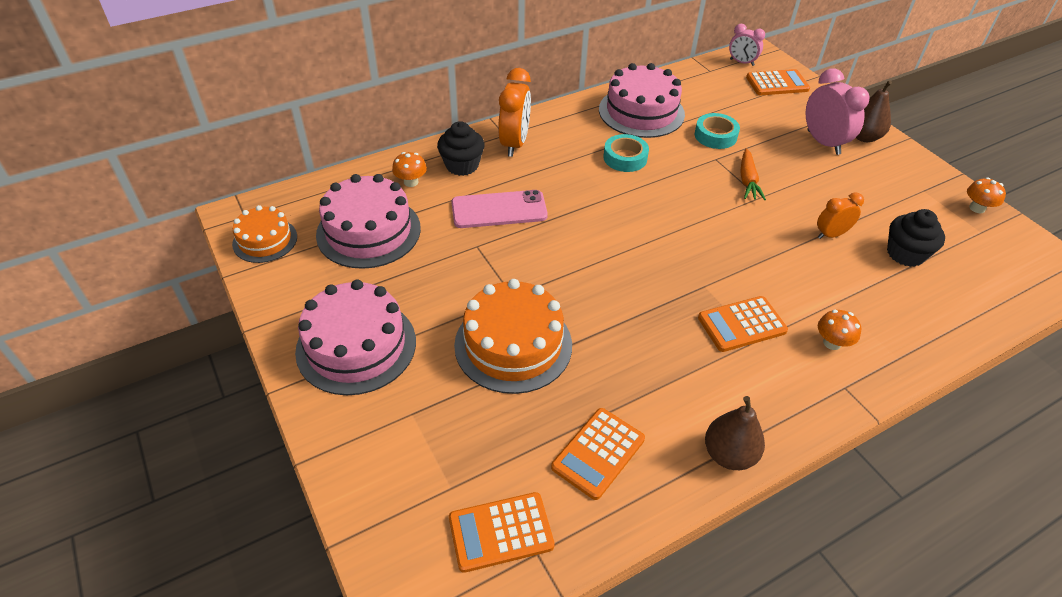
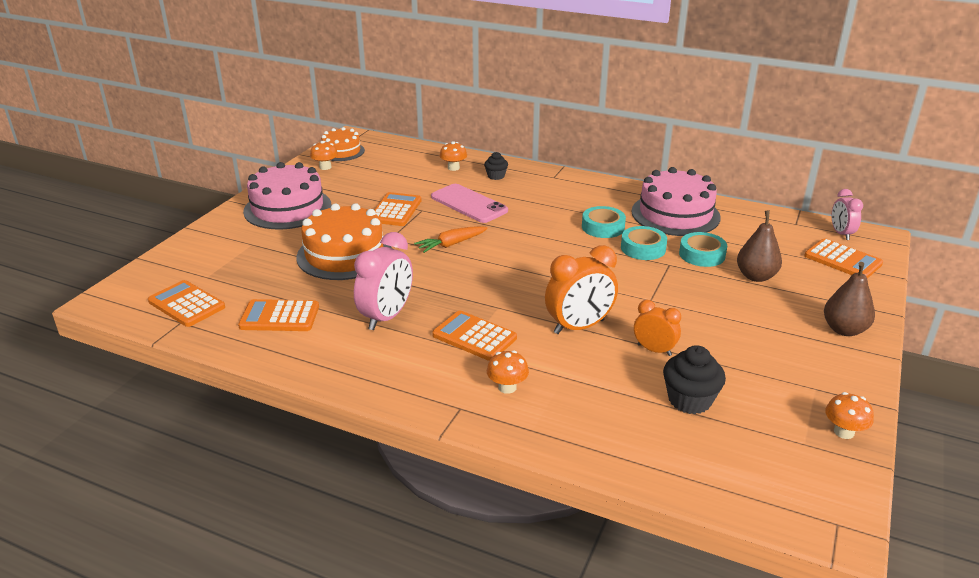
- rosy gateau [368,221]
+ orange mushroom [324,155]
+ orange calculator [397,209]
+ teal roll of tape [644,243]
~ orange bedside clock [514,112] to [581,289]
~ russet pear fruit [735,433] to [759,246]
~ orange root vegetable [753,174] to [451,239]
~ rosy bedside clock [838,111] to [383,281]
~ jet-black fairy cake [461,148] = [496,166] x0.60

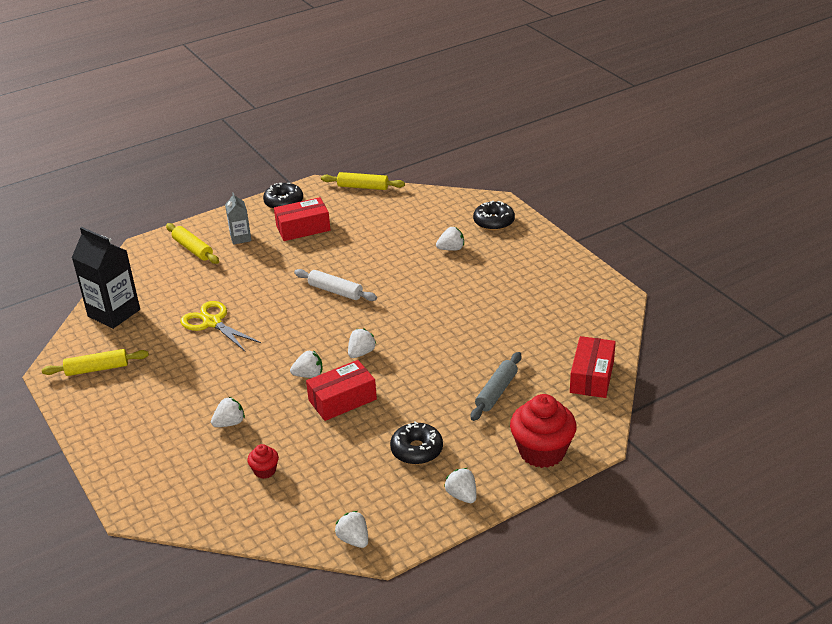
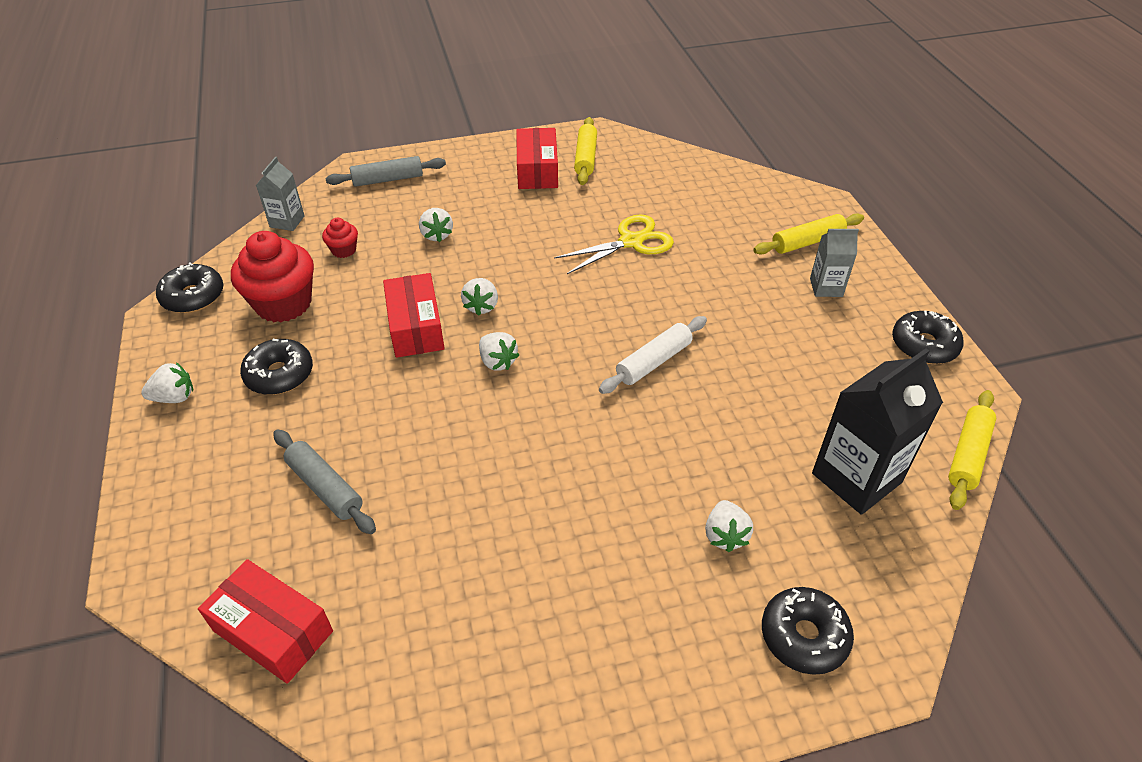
+ grey carton [280,194]
+ grey pastry roller [386,171]
~ jet-black carton [106,278] to [877,431]
~ scarlet package [302,219] to [537,158]
~ scarlet fairy cake [543,431] to [272,276]
~ snow-white berry [351,529] to jet-black glazed donut [189,288]

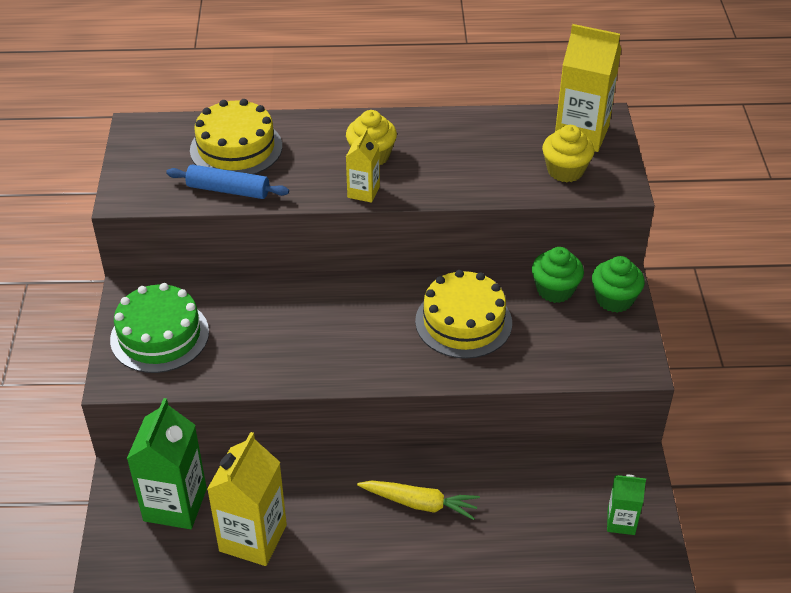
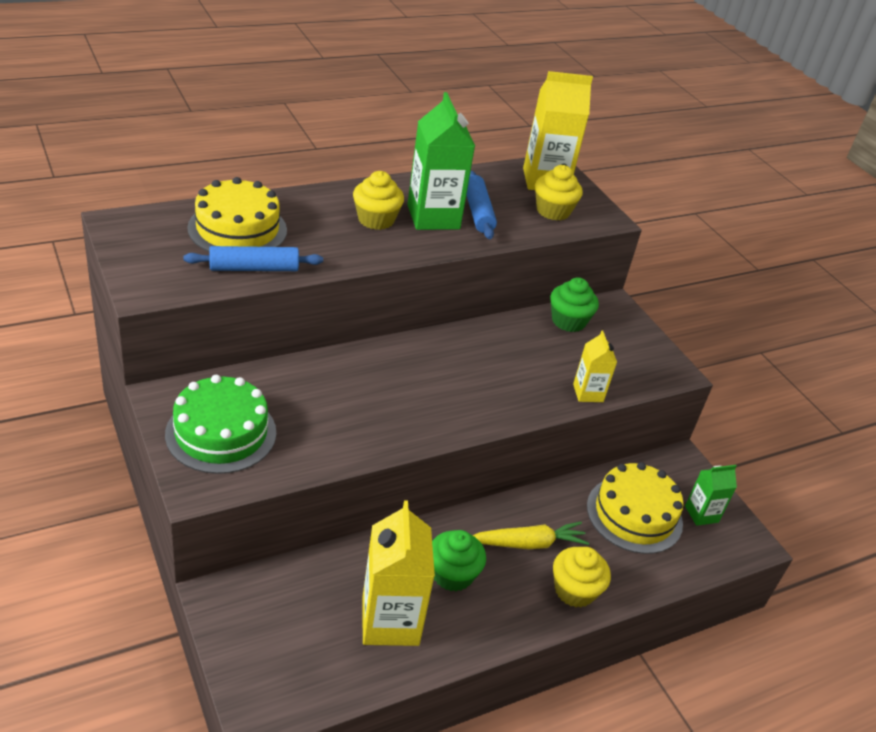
+ blue pastry roller [482,205]
+ bright yellow fairy cake [582,577]
~ emerald carton [167,463] to [441,161]
~ bright yellow carton [363,166] to [595,366]
~ bright yellow gateau [463,314] to [635,508]
~ emerald fairy cake [618,284] to [459,561]

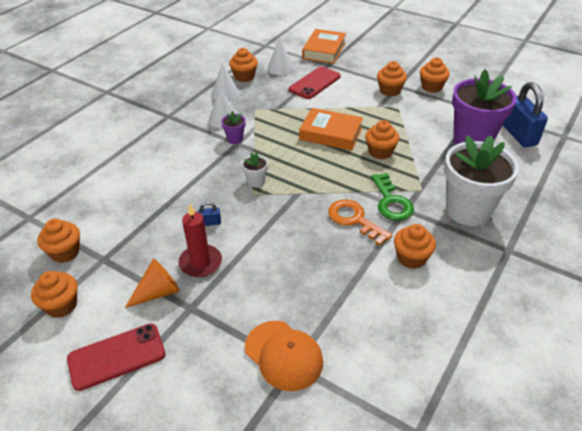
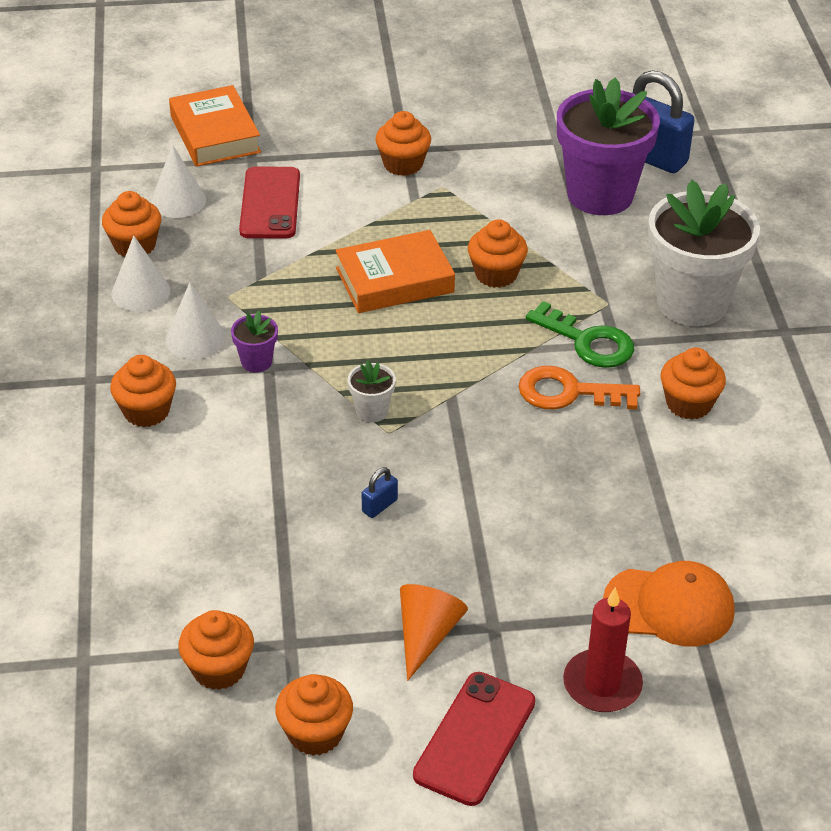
~ scarlet pillar candle [200,240] to [603,649]
~ orange fairy cake [435,75] to [143,391]

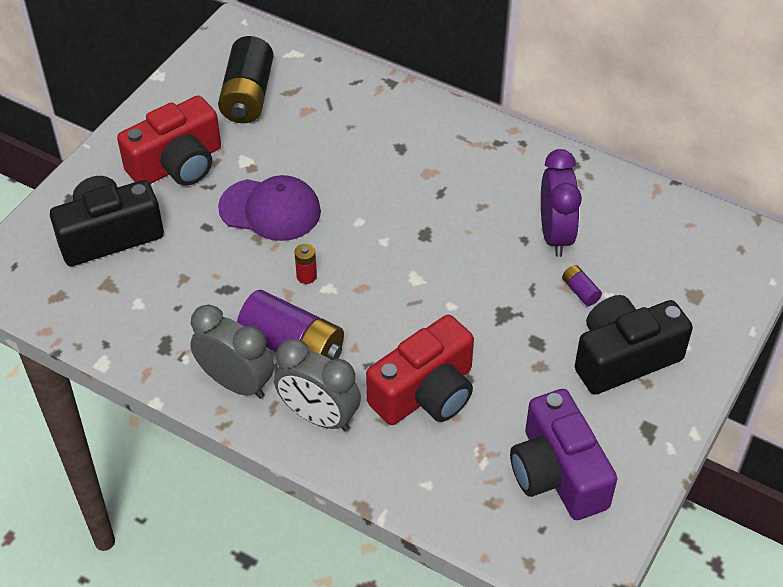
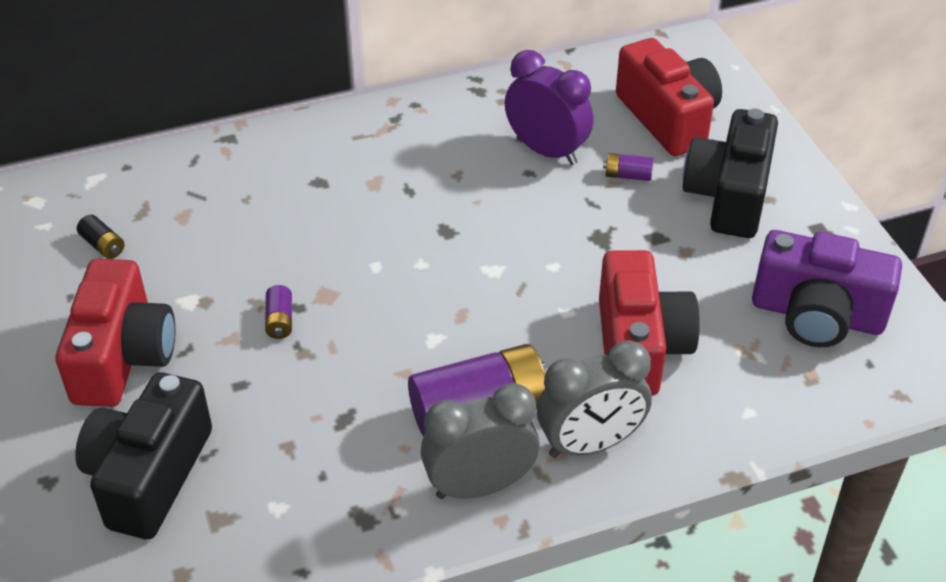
- scarlet battery [306,264]
+ scarlet compact camera [669,97]
~ purple baseball cap [269,208] to purple battery [278,312]
~ jet-black battery [245,79] = [100,237] x0.43

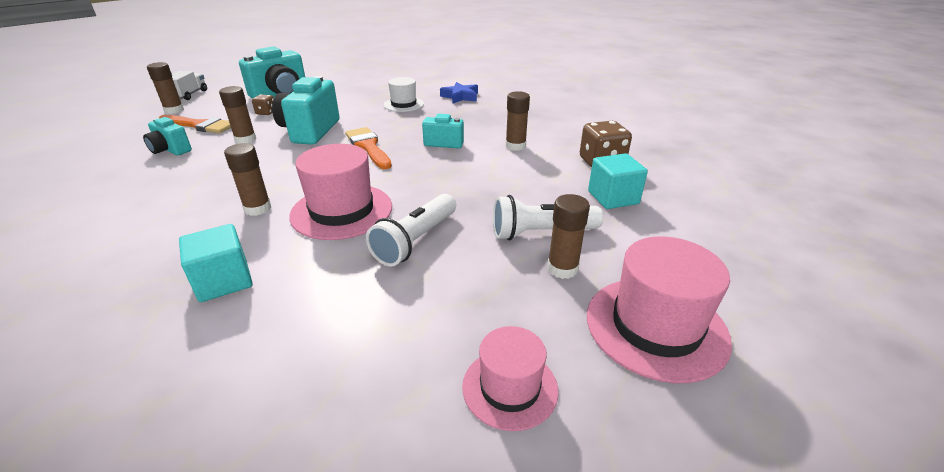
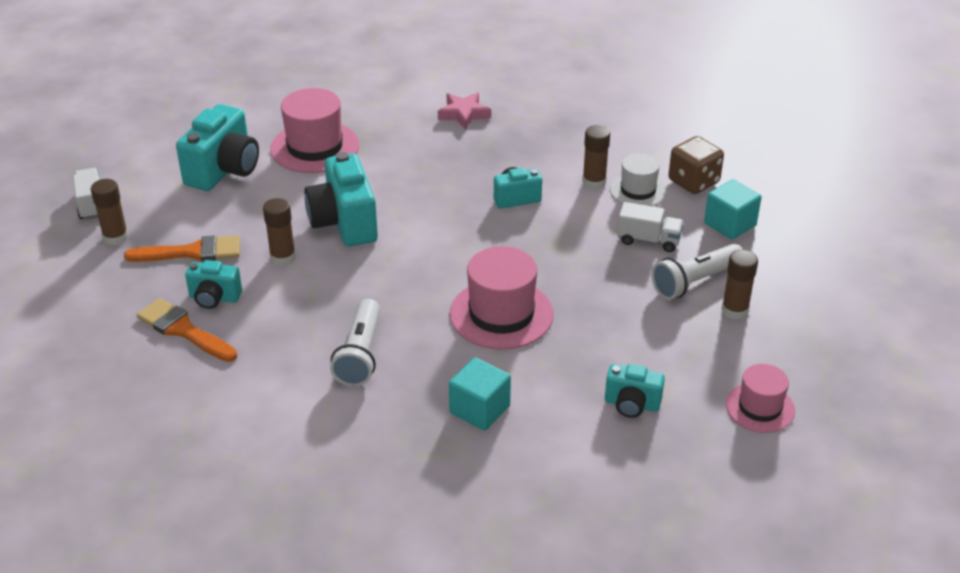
- russet glue [247,179]
- russet die [263,104]
+ teal compact camera [635,391]
+ snow-white truck [650,227]
~ orange paintbrush [368,148] to [187,330]
~ snow-white pocket torch [411,230] to [355,343]
~ snow-white hat [404,94] to [638,179]
~ rosy hat [659,309] to [314,130]
~ blue star shape [459,93] to rosy star shape [464,111]

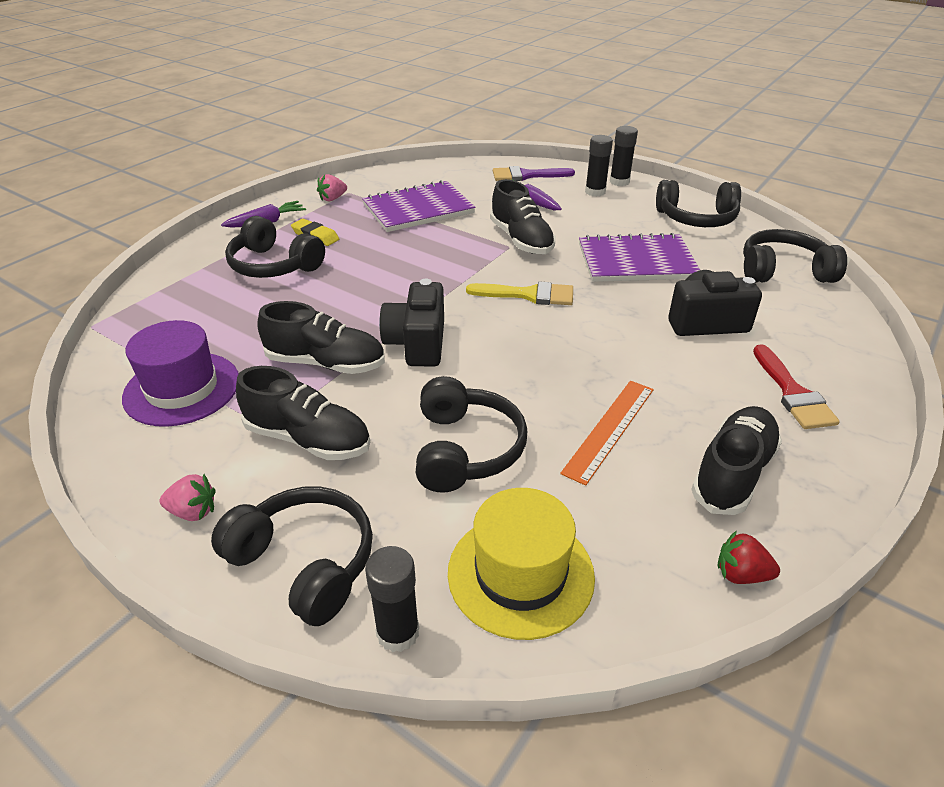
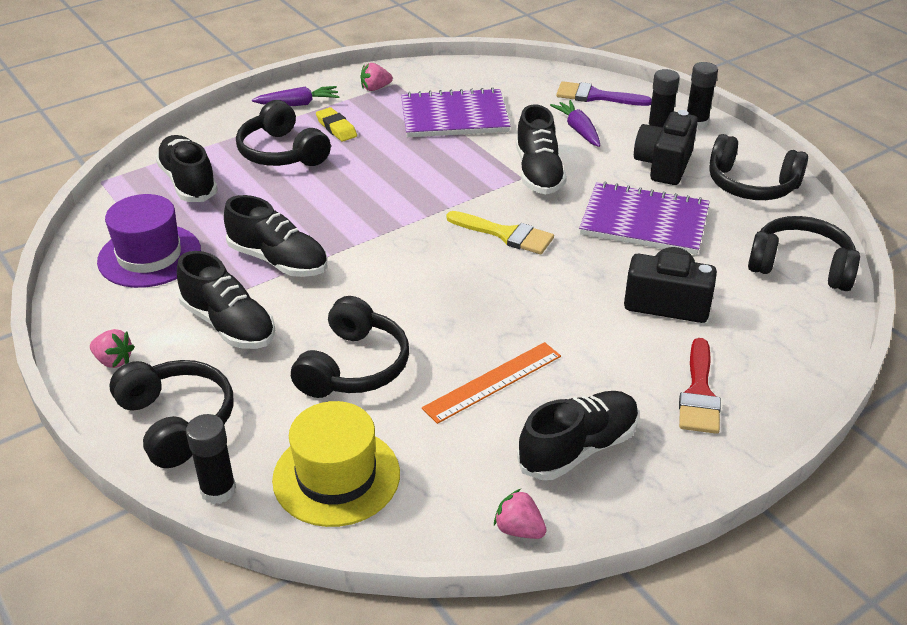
+ jet-black sneaker [186,168]
~ jet-black compact camera [411,322] to [666,147]
~ scarlet berry [748,557] to rosy berry [520,514]

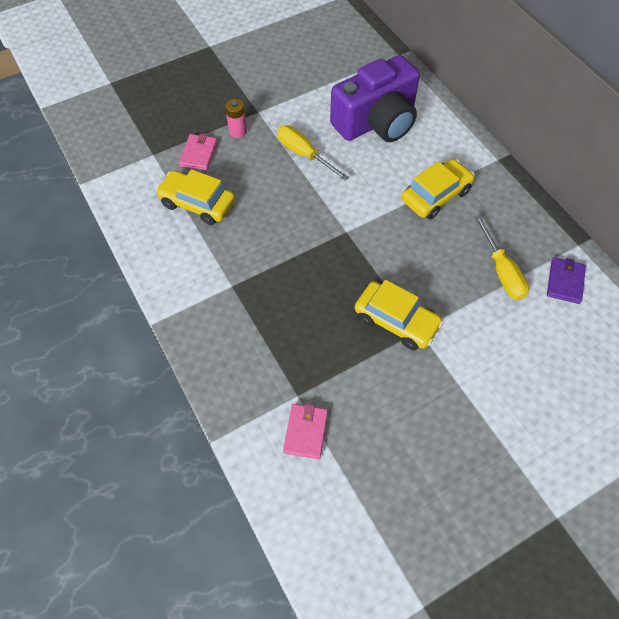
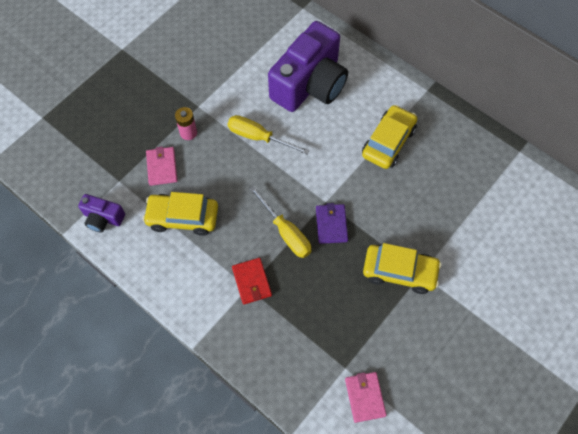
+ purple compact camera [101,213]
+ scarlet wallet [252,281]
~ bright yellow hand screwdriver [501,257] to [281,222]
~ purple wallet [566,280] to [332,223]

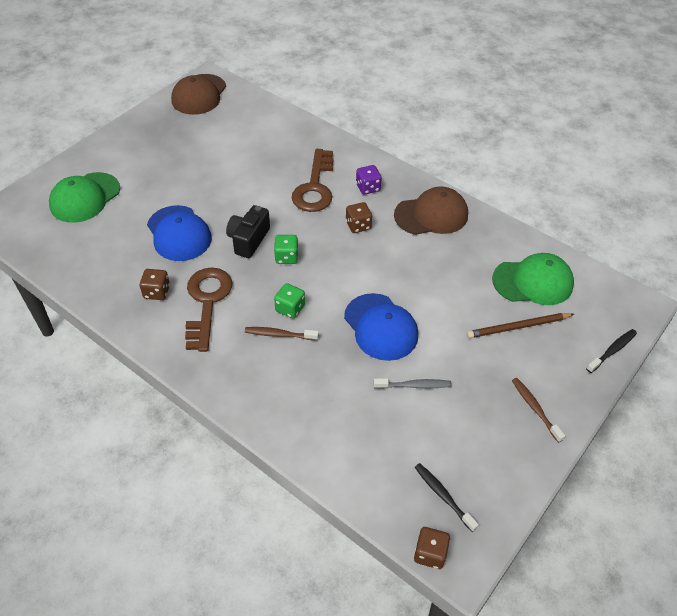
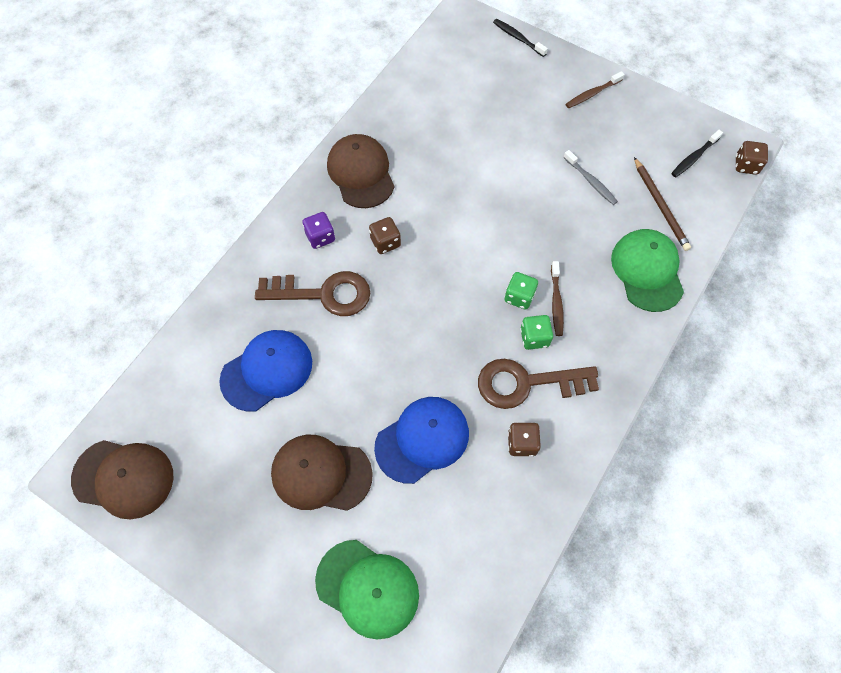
- jet-black compact camera [248,231]
+ russet baseball cap [322,473]
~ emerald die [286,249] to [536,332]
~ blue baseball cap [381,327] to [265,371]
~ russet pencil [520,325] to [662,204]
~ emerald baseball cap [533,279] to [647,270]
~ grey tooth brush [412,383] = [590,177] 150 degrees clockwise

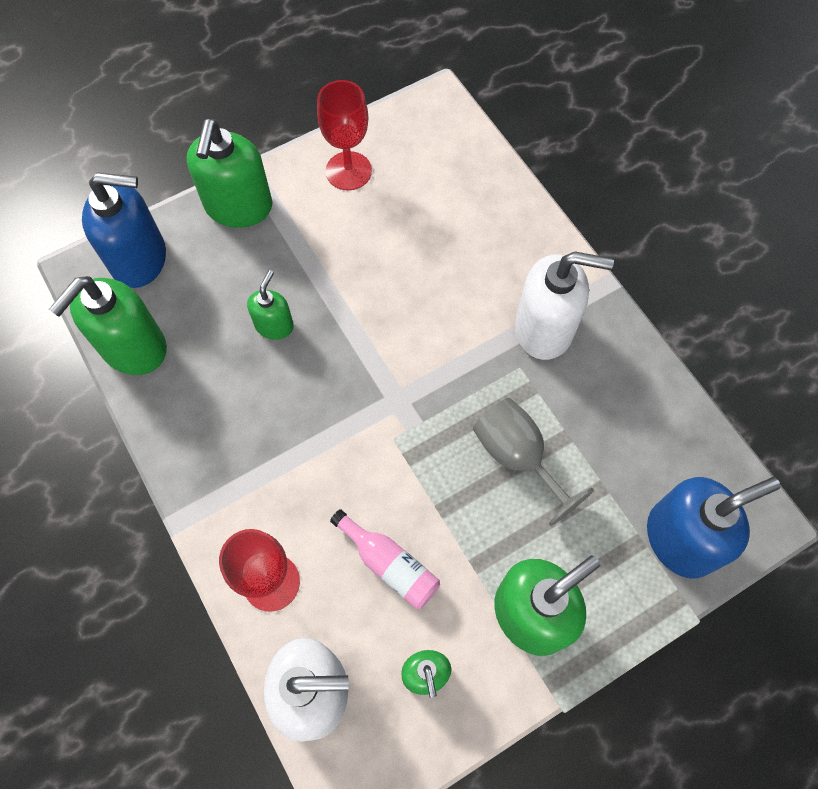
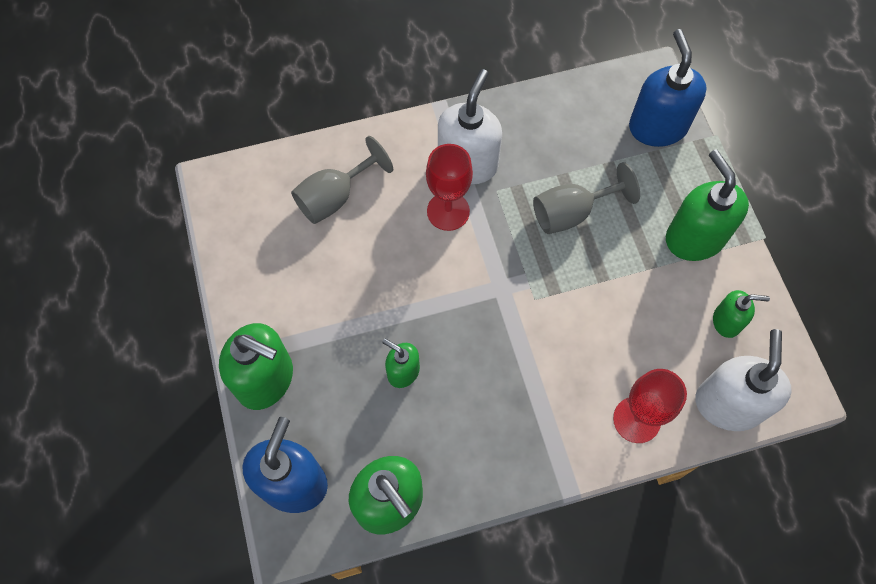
- rosy bottle [385,559]
+ grey wine glass [342,180]
~ scarlet wine glass [344,135] to [449,187]

